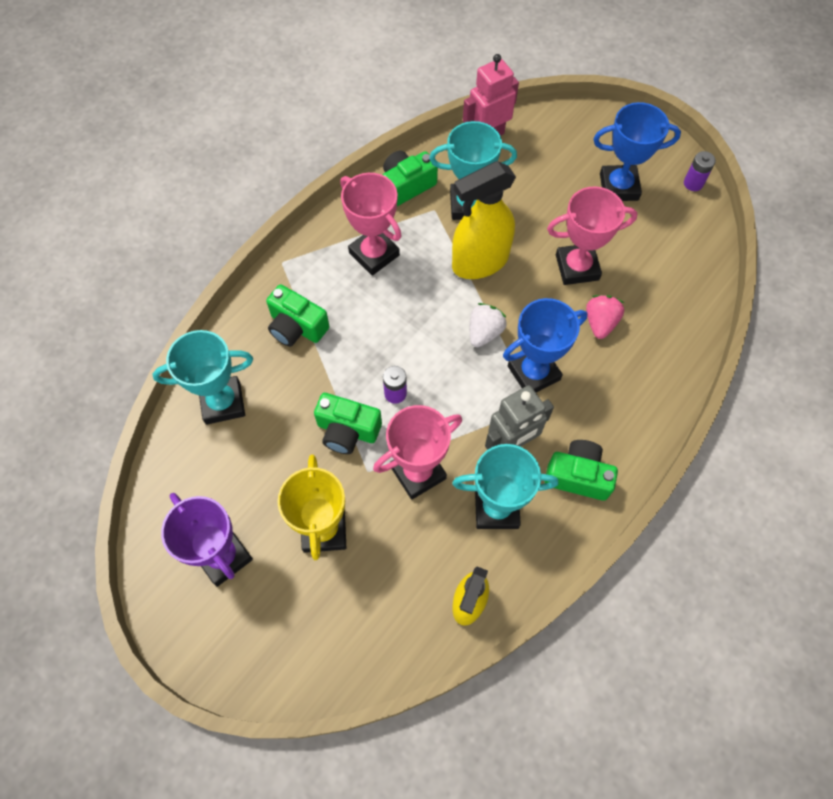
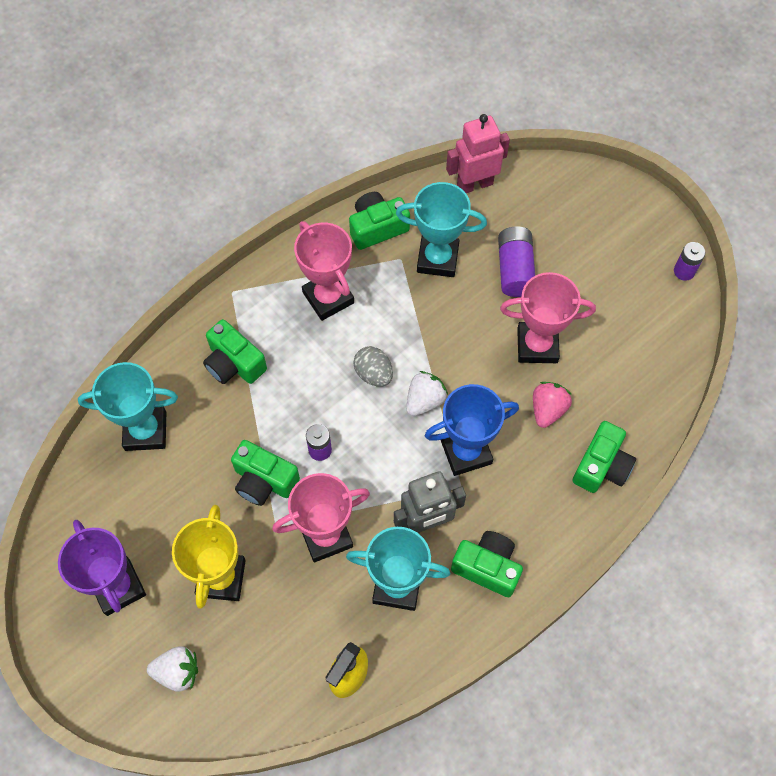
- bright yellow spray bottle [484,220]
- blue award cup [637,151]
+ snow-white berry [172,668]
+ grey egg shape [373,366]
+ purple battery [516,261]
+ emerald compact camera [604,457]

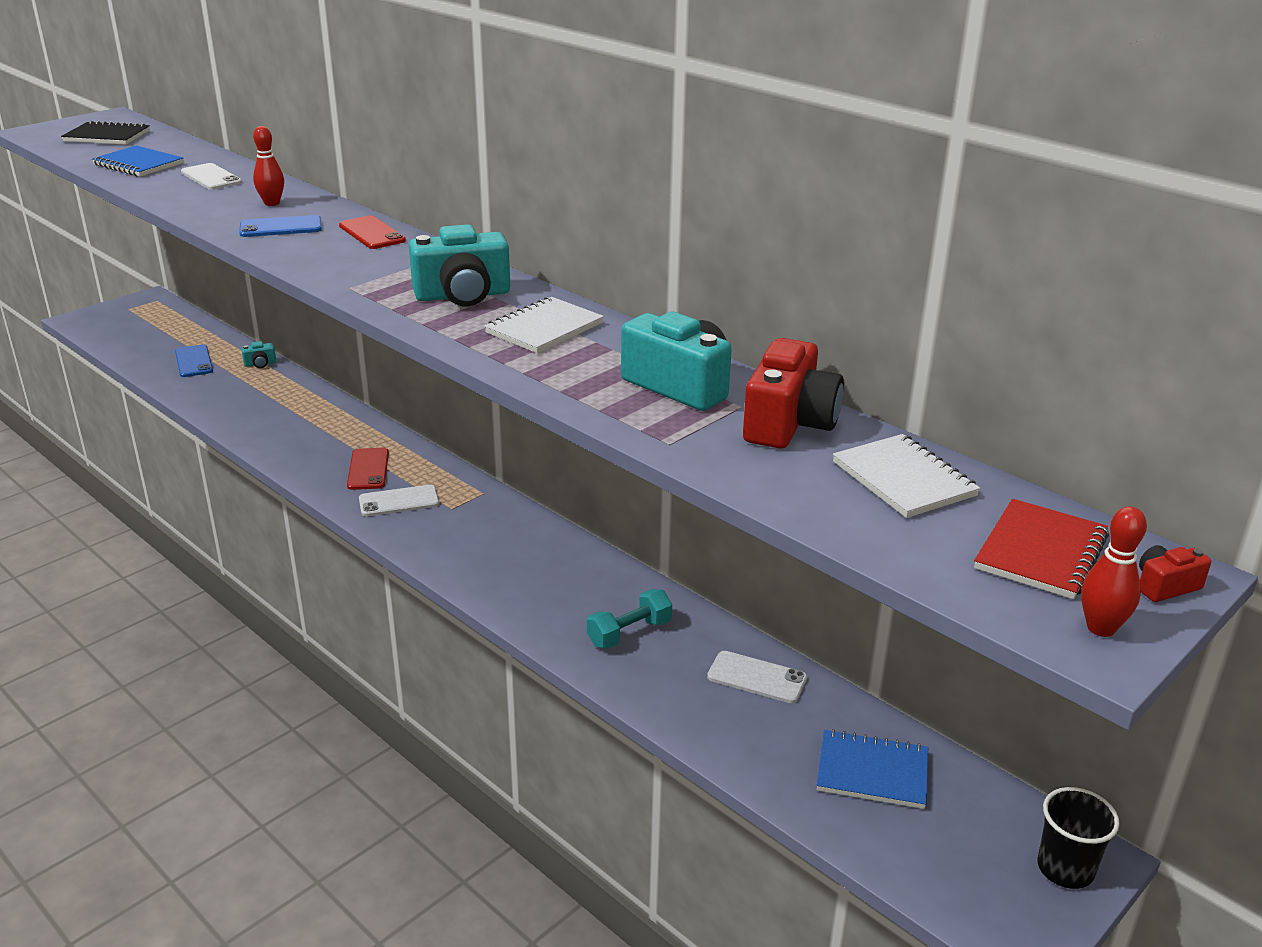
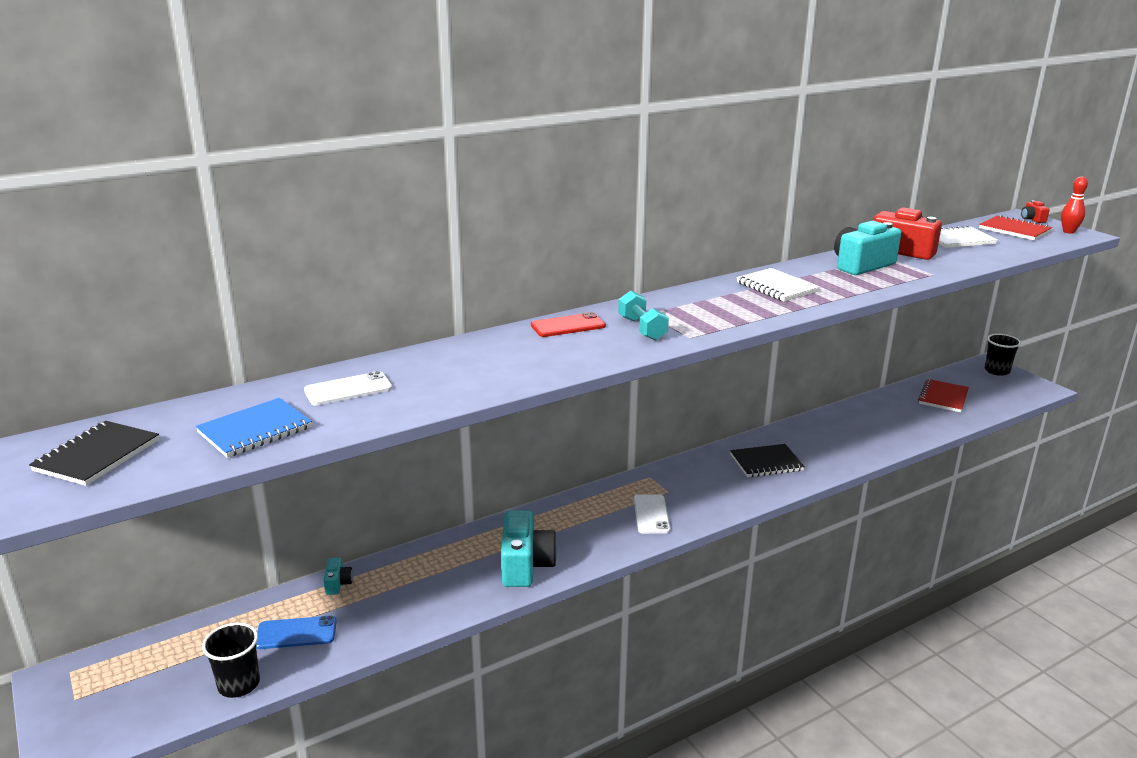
- blue mobile phone [280,226]
- scarlet tenpin [268,166]
- scarlet mobile phone [368,469]
- snow-white mobile phone [757,677]
+ jet-black beaker [231,660]
+ jet-black notepad [767,460]
~ teal compact camera [459,265] to [529,548]
~ teal dumbbell [629,619] to [643,316]
~ blue notepad [872,769] to scarlet notepad [943,395]

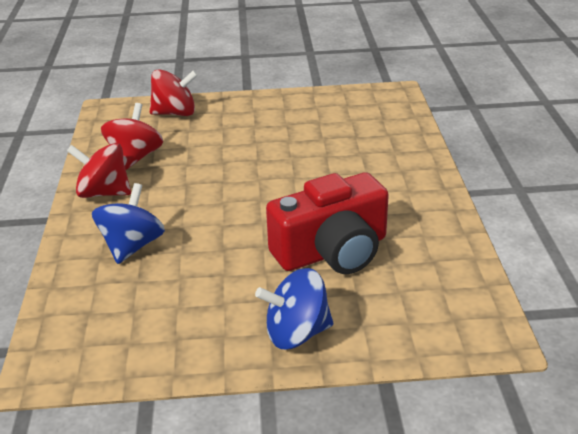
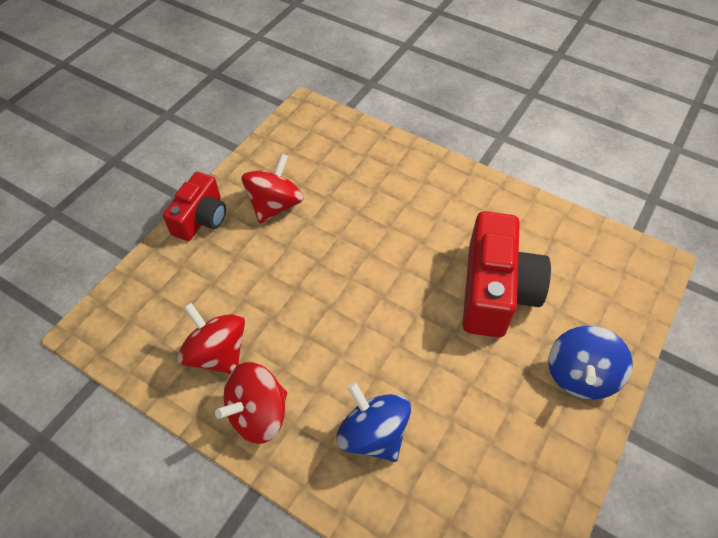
+ scarlet compact camera [194,206]
~ scarlet whirligig [174,92] to [272,188]

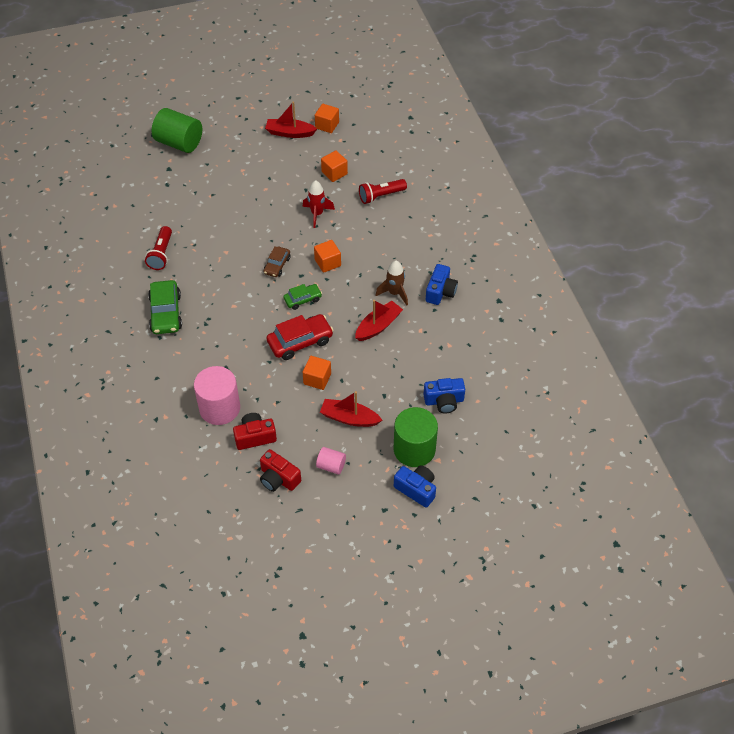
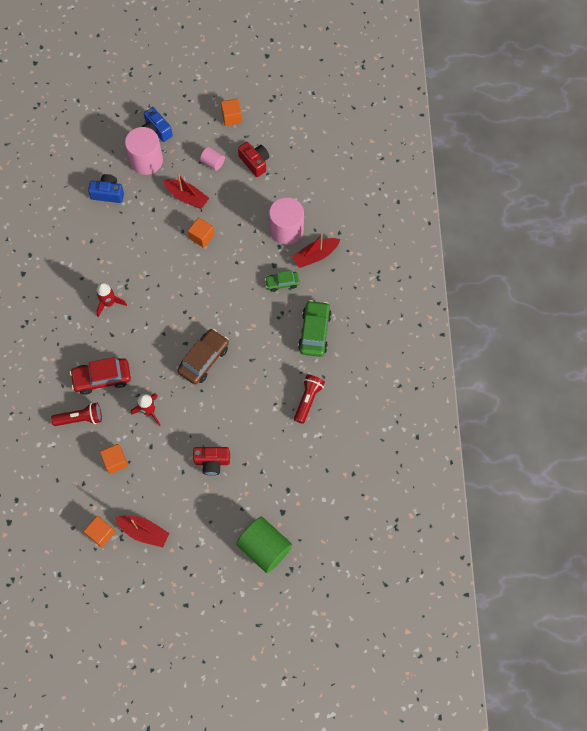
- blue compact camera [442,284]
~ scarlet compact camera [255,431] to [211,461]
~ scarlet car [300,337] to [100,376]
~ emerald car [302,297] to [282,281]
~ orange block [327,256] to [231,112]
~ scarlet sailboat [379,320] to [316,251]
~ russet rocket [392,283] to scarlet rocket [111,300]
~ emerald cylinder [416,437] to rosy cylinder [144,151]
~ russet car [276,261] = [203,357] x1.68

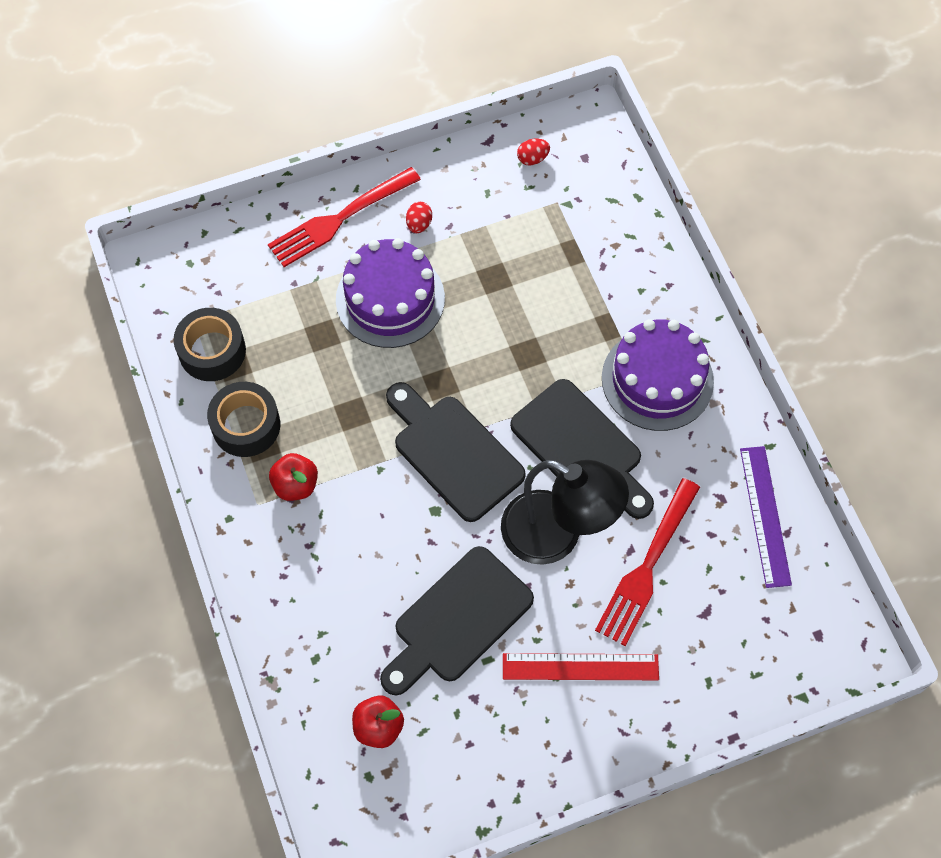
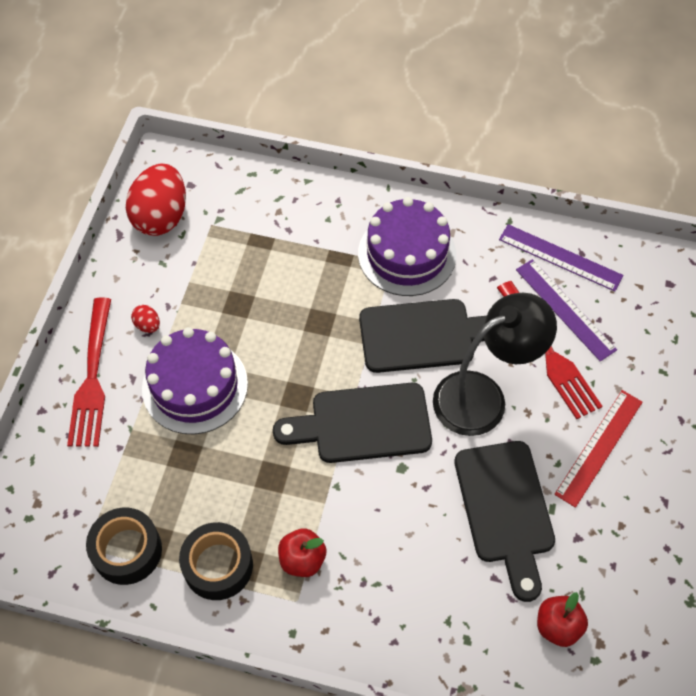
+ purple measuring stick [566,310]
~ scarlet egg shape [533,152] = [156,199] x2.41

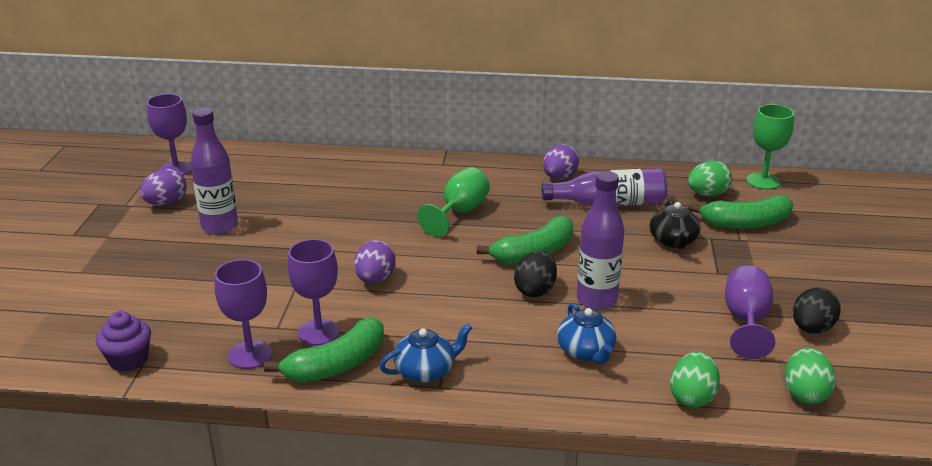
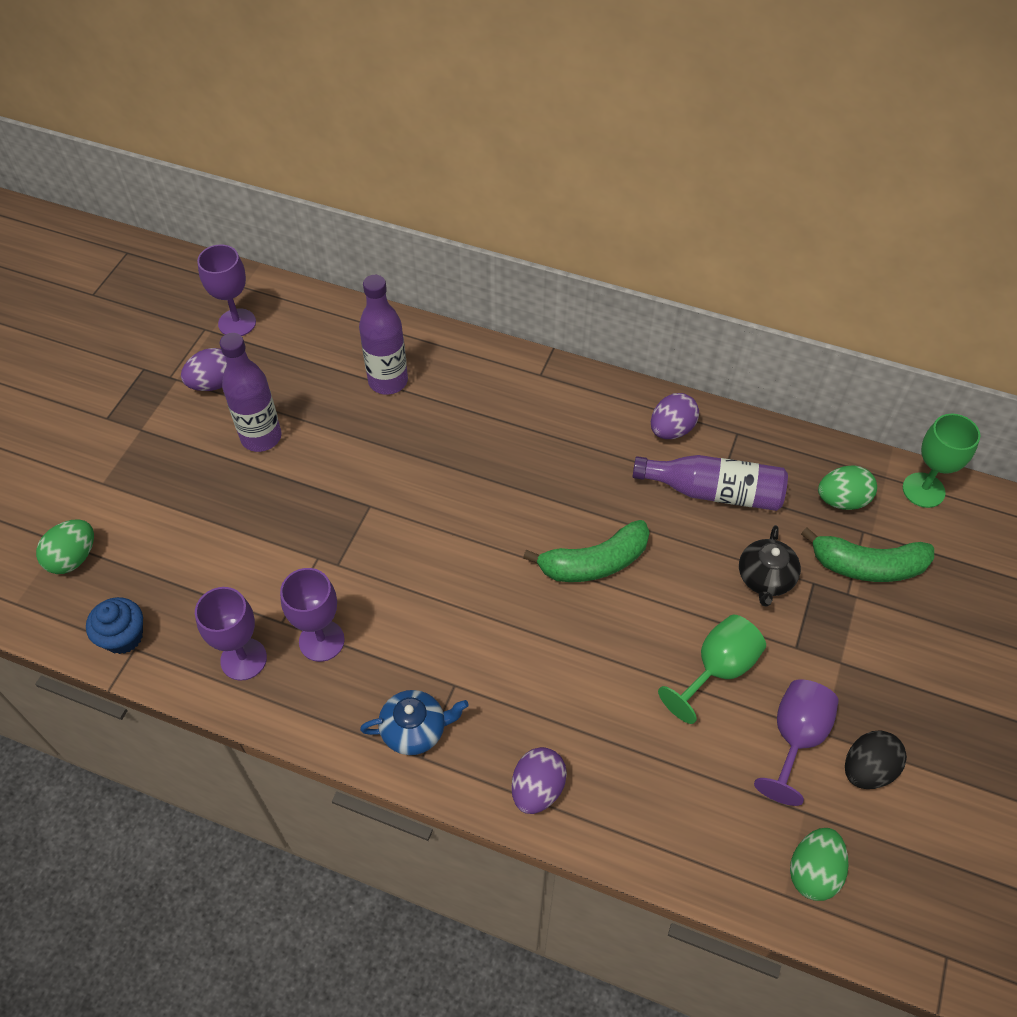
- emerald banana fruit [324,349]
- jet-black egg shape [535,273]
- blue teapot [587,333]
~ purple egg shape [374,262] to [539,780]
~ emerald wine glass [453,202] to [712,669]
~ purple bottle [601,240] to [383,335]
~ emerald egg shape [695,380] to [65,546]
~ purple fairy cake [123,341] to blue fairy cake [114,625]

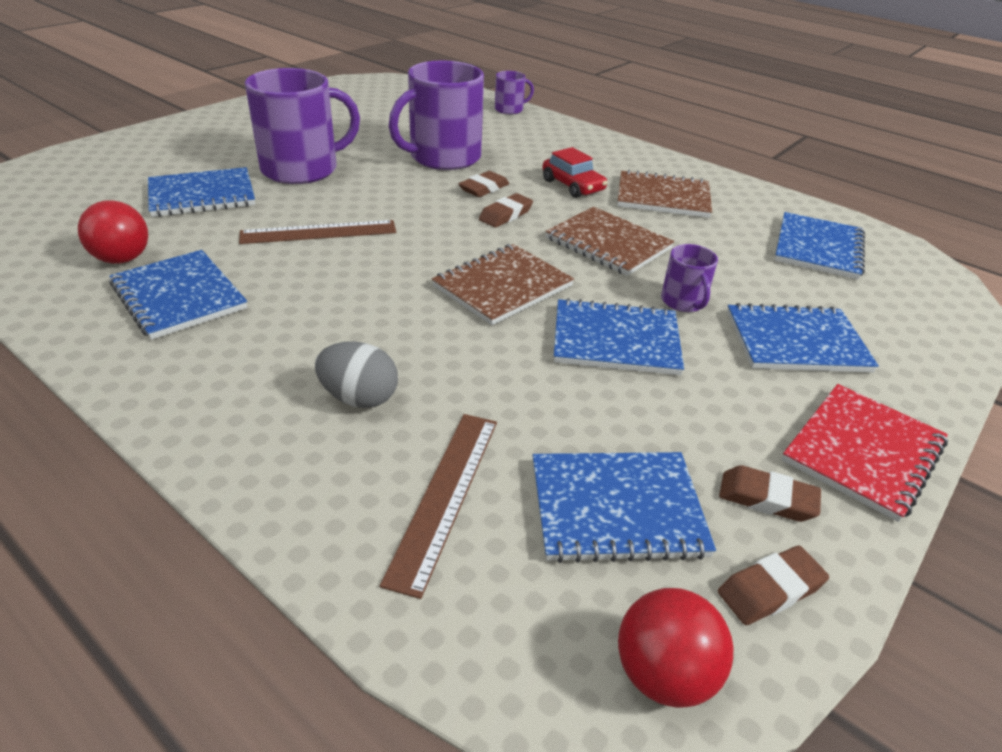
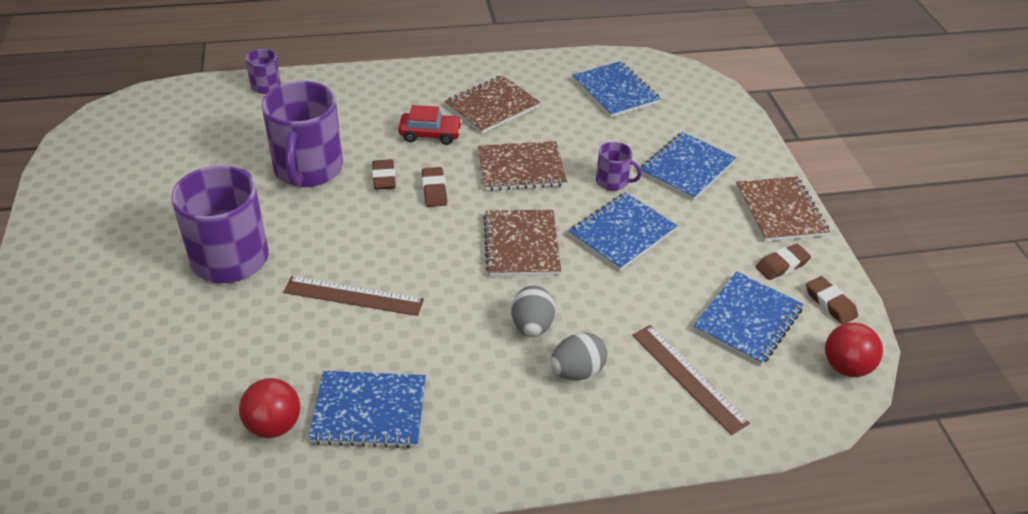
- blue notepad [201,192]
+ grey egg shape [533,311]
~ scarlet notepad [865,453] to russet notepad [783,209]
~ russet measuring stick [317,232] = [353,296] 75 degrees clockwise
~ russet eraser [773,585] = [832,300] 45 degrees counterclockwise

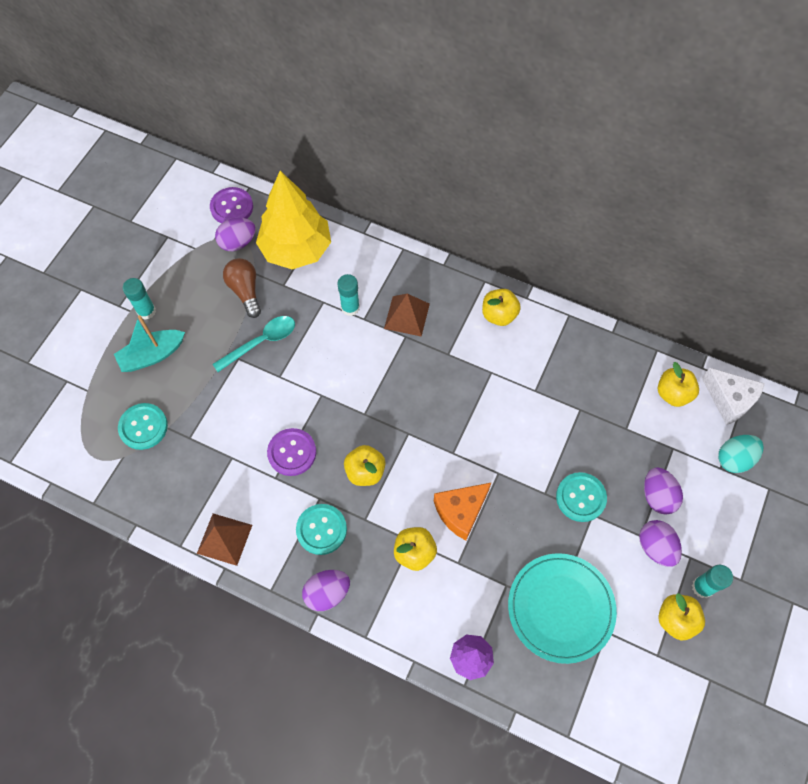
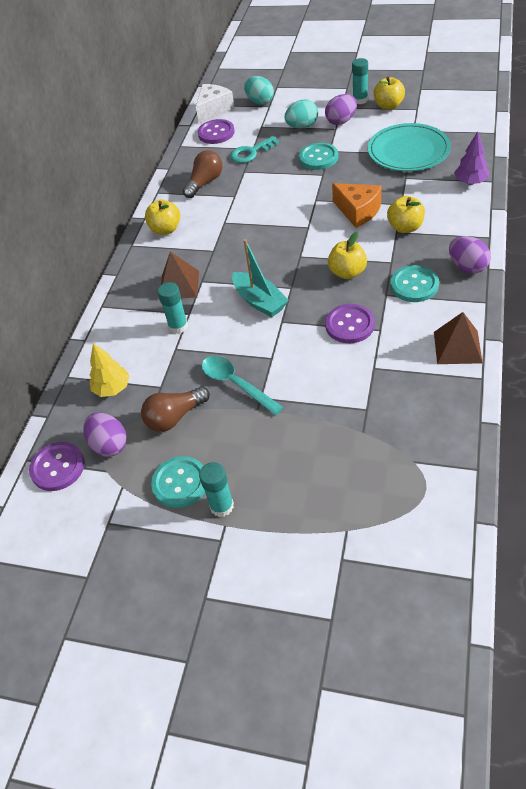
+ russet lightbulb [202,174]
+ teal key [254,149]
~ teal sailboat [149,343] to [260,278]
~ teal sewing button [143,426] to [178,482]
~ bright yellow toy apple [678,384] to purple sewing button [216,131]
~ purple egg shape [663,491] to teal egg shape [301,114]
~ bright yellow fir tree [293,220] = [110,370] x0.48

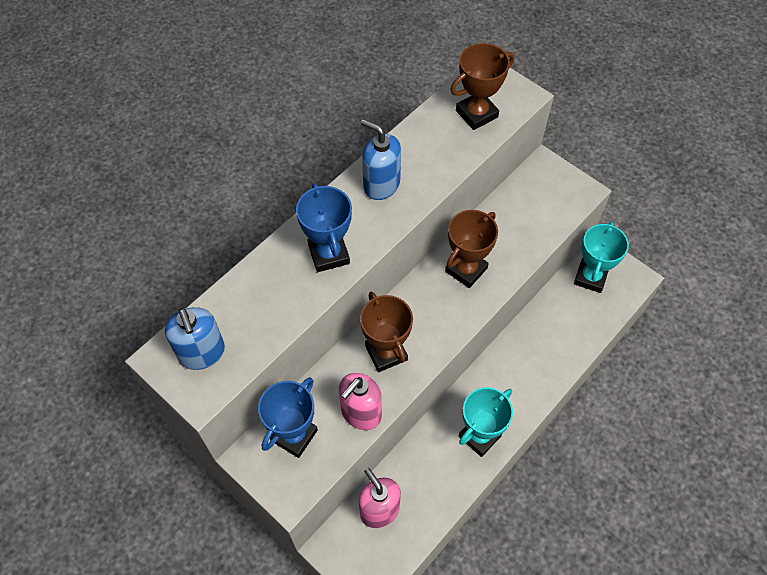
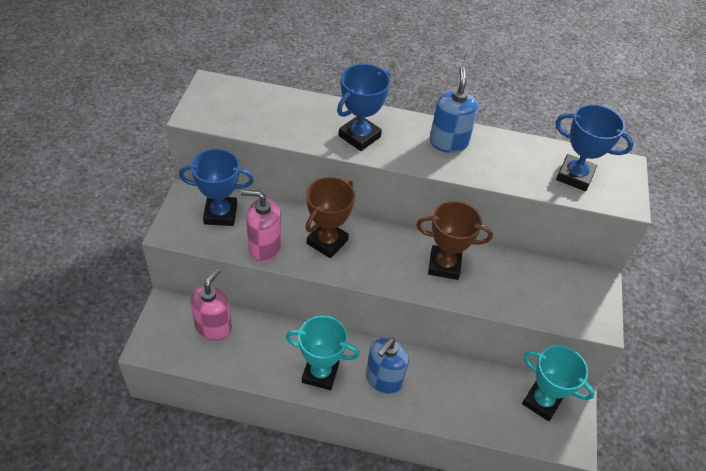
~ blue soap dispenser [195,338] to [387,366]
~ russet award cup [482,86] to blue award cup [595,147]
~ teal award cup [601,257] = [558,383] 45 degrees clockwise

